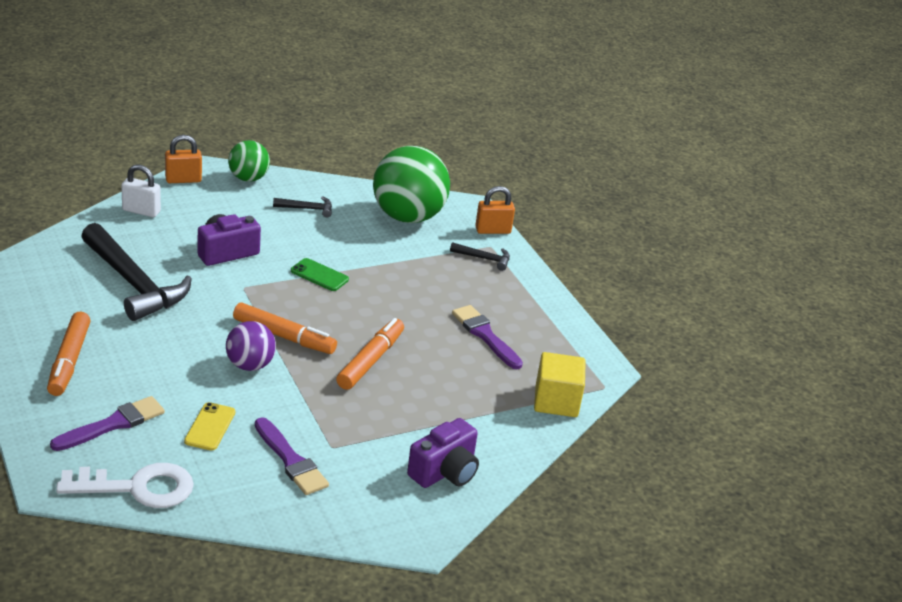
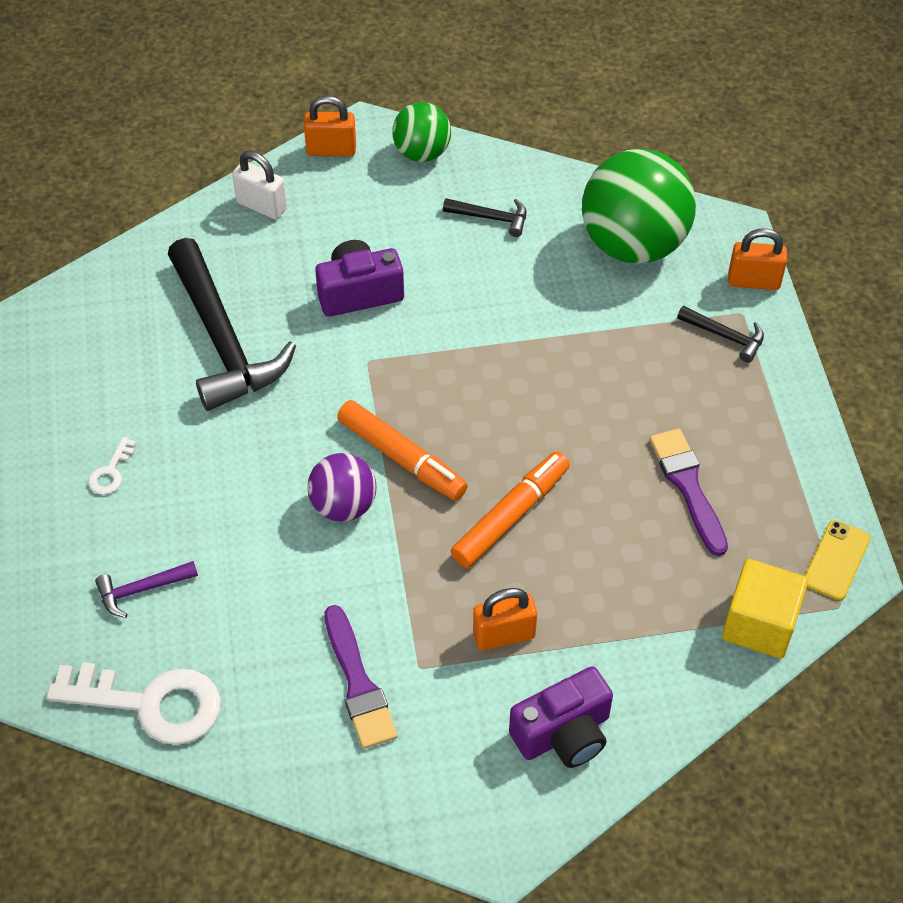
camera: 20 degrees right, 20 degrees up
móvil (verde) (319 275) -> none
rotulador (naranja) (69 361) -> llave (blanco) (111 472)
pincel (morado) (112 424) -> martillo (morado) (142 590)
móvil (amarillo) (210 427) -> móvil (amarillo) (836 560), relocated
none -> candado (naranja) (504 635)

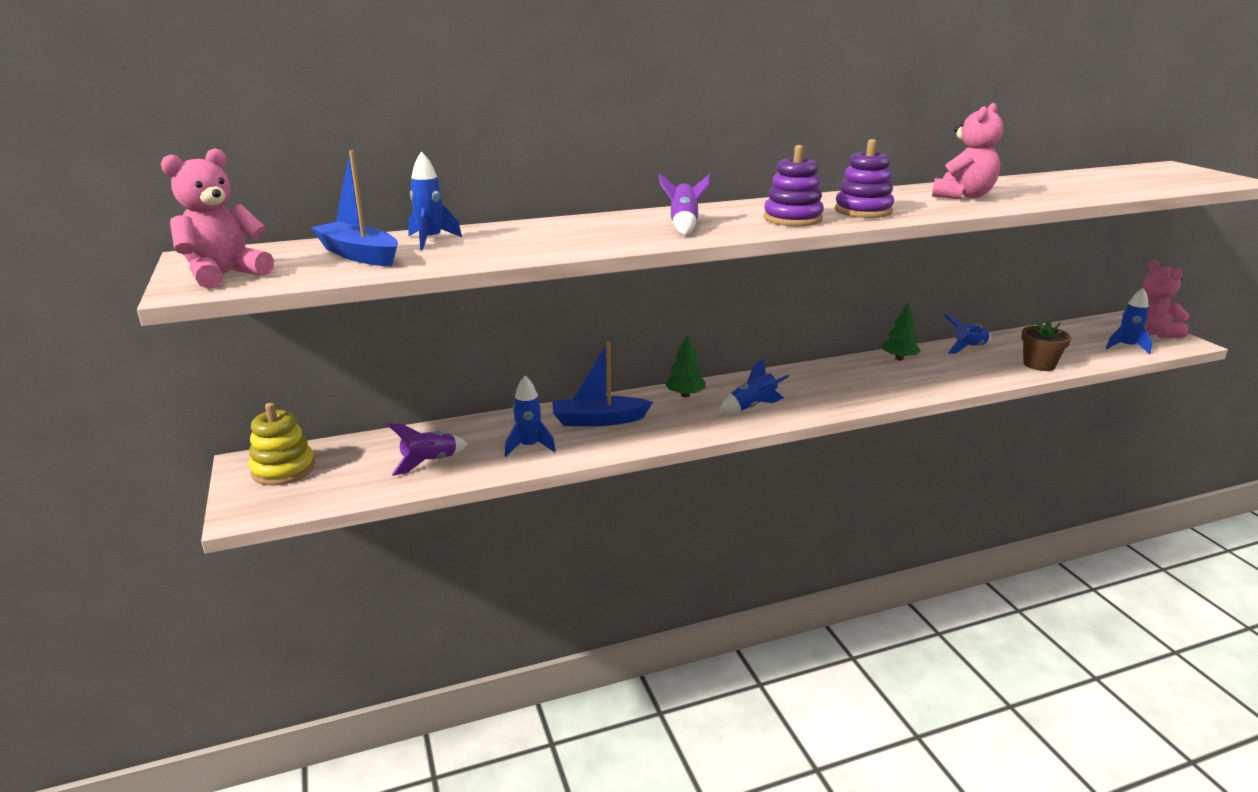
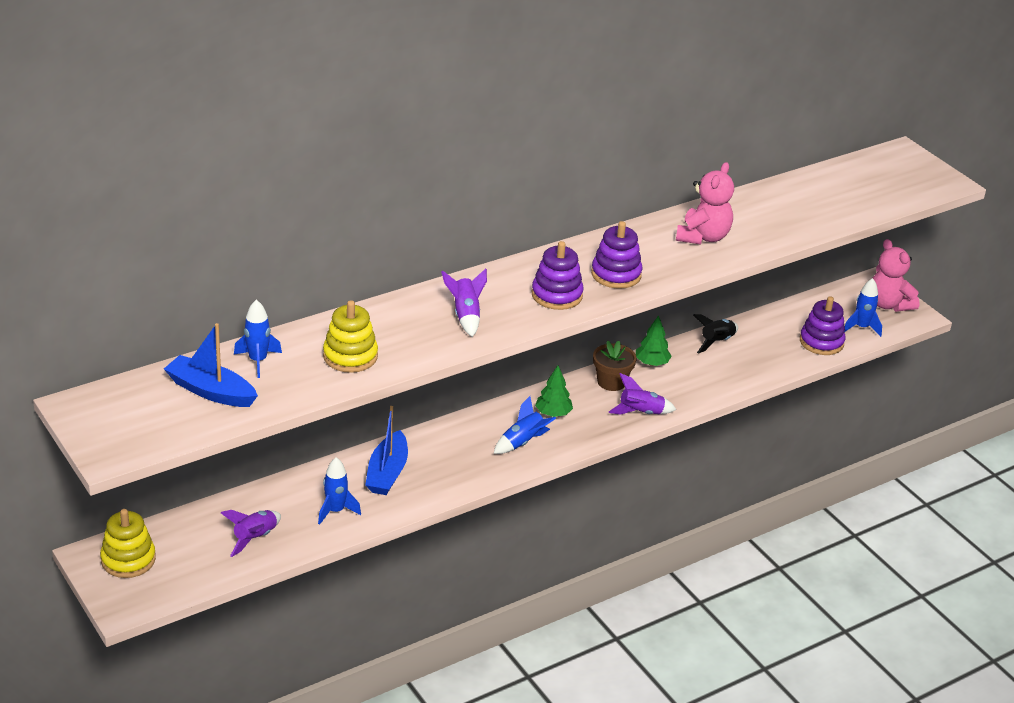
camera: 15 degrees left, 10 degrees up
osito (rosa) (224 275) -> none
cohete (azul) (968 348) -> cohete (negro) (716 342)
maceta (marrón) (1039 364) -> maceta (marrón) (611 382), relocated
árbol (verde) (685 395) -> árbol (verde) (553 413), relocated
barco (azul) (598 420) -> barco (azul) (387 473), 60 degrees counterclockwise
none -> juguete apilable (morado) (821 342)
none -> juguete apilable (amarillo) (350 356)
none -> cohete (morado) (641 413)

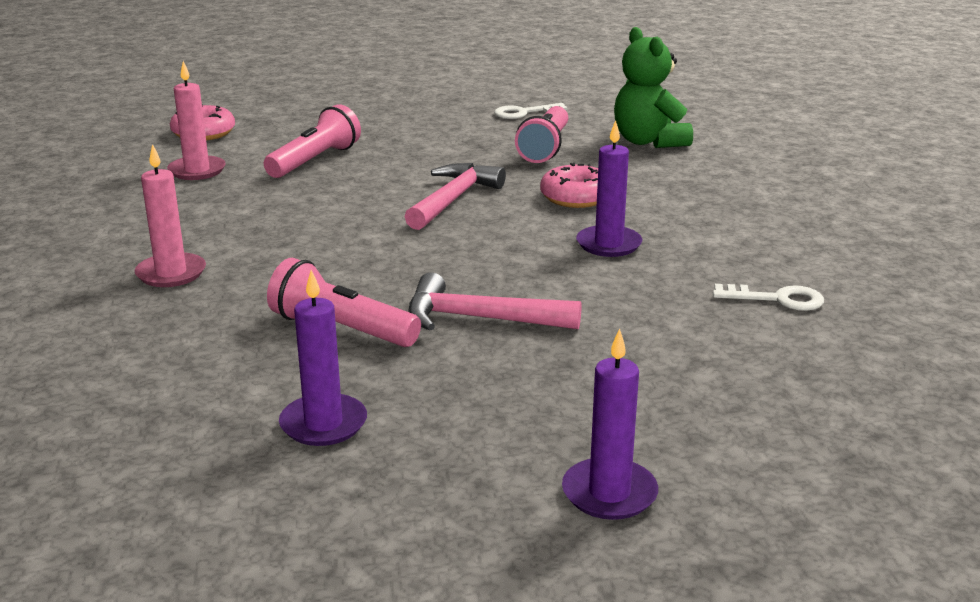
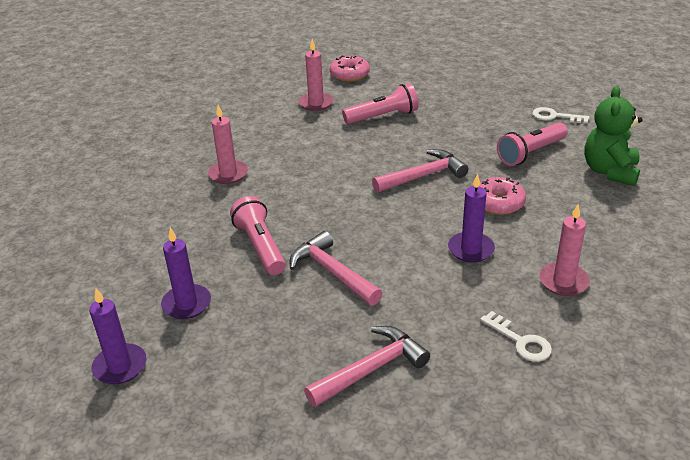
camera: 40 degrees right, 10 degrees up
vela (morado) (609 493) -> vela (morado) (120 366), relocated
none -> vela (rosa) (563 281)
none -> martillo (rosa) (371 369)

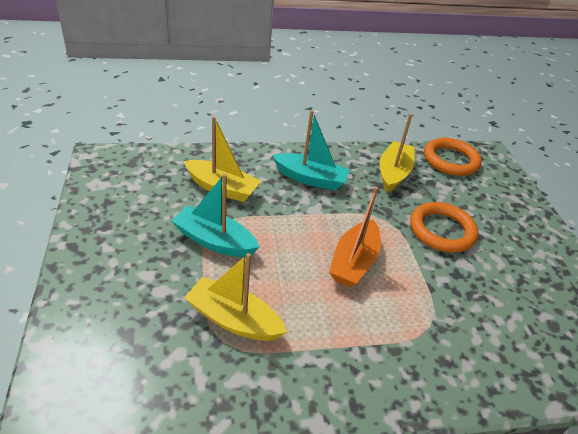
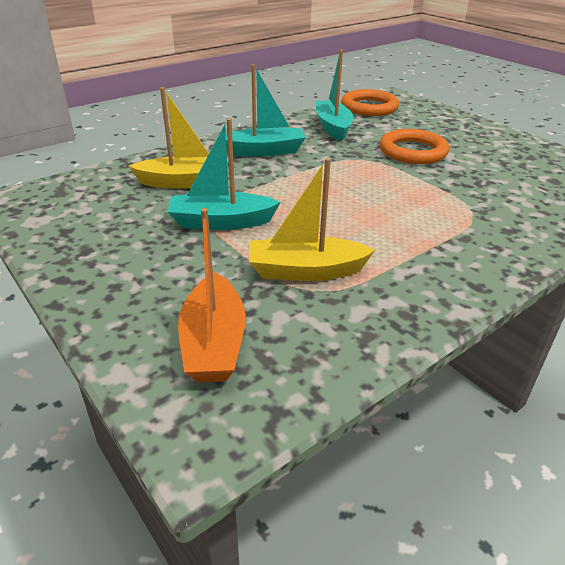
camera: 25 degrees left, 5 degrees down
barco (amarillo) (393 173) -> barco (turquesa) (333 127)
barco (naranja) (354 262) -> barco (naranja) (213 342), relocated

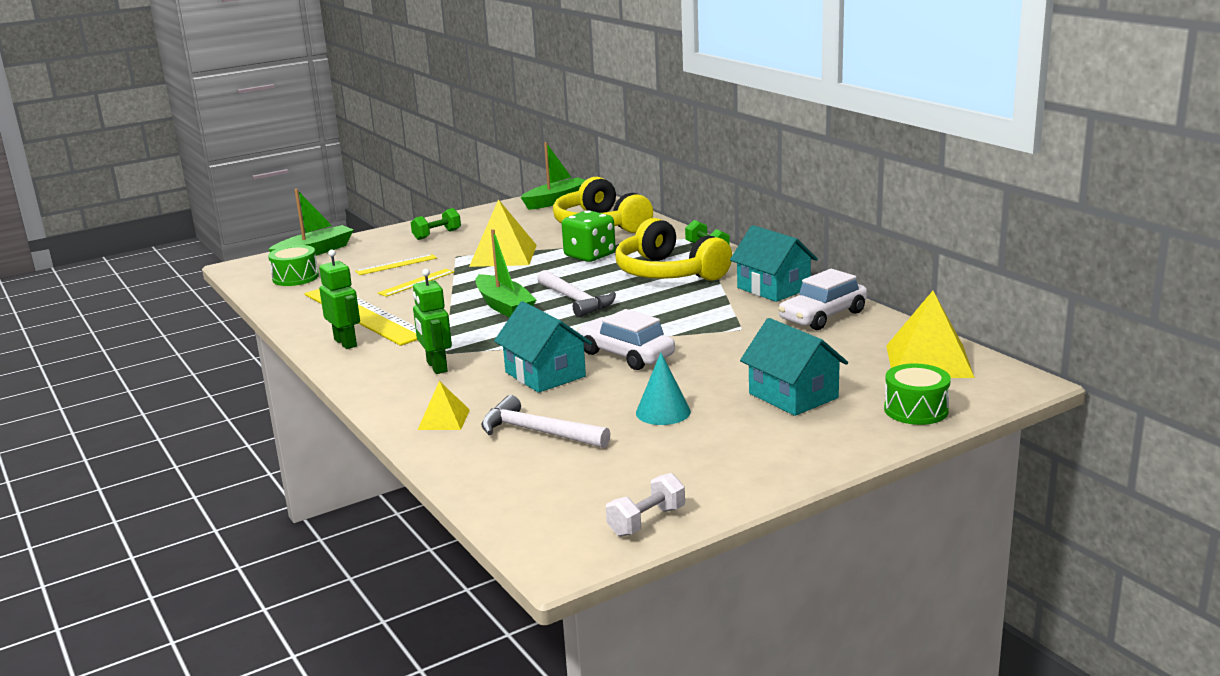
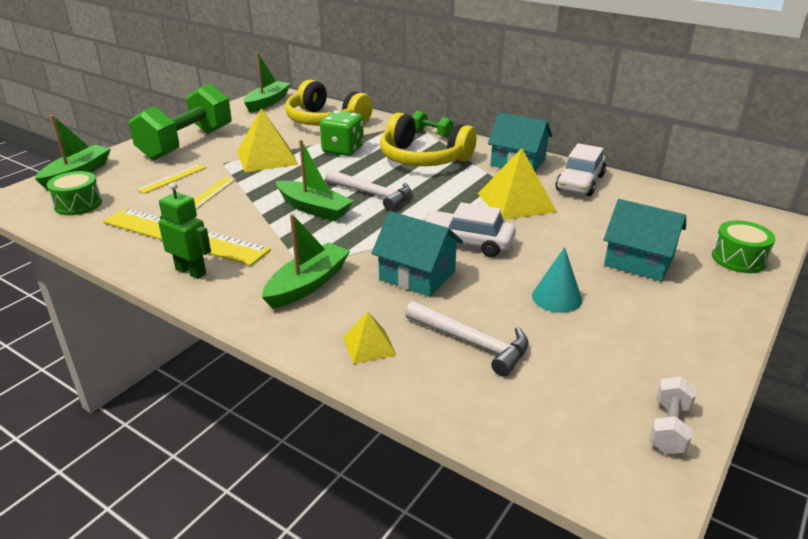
camera: 25 degrees left, 10 degrees up
mancuerna (verde) (437 235) -> mancuerna (verde) (187 144), x2.34
robot (verde) (436 367) -> barco (verde) (307 284)
pirámide (amarillo) (929 361) -> pirámide (amarillo) (516 202), relocated
martillo (blanco) (538 432) -> martillo (blanco) (472 342), 150 degrees counterclockwise

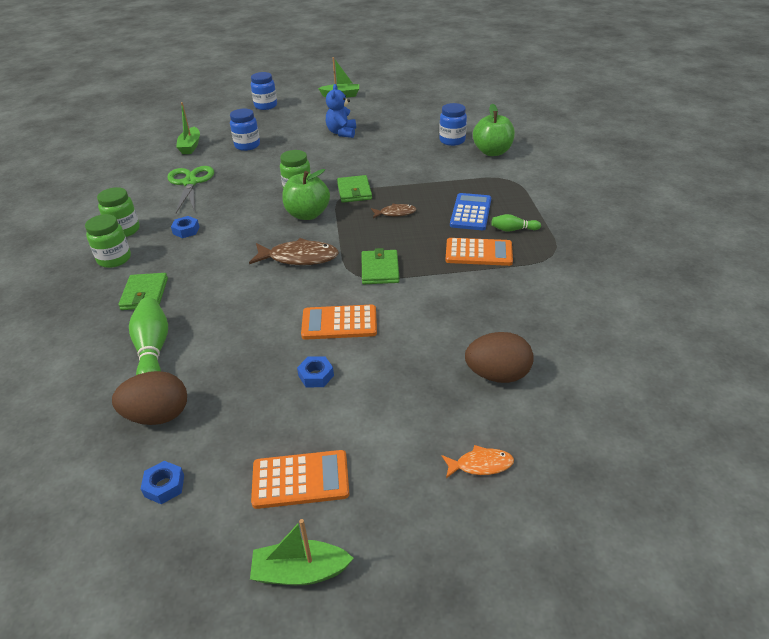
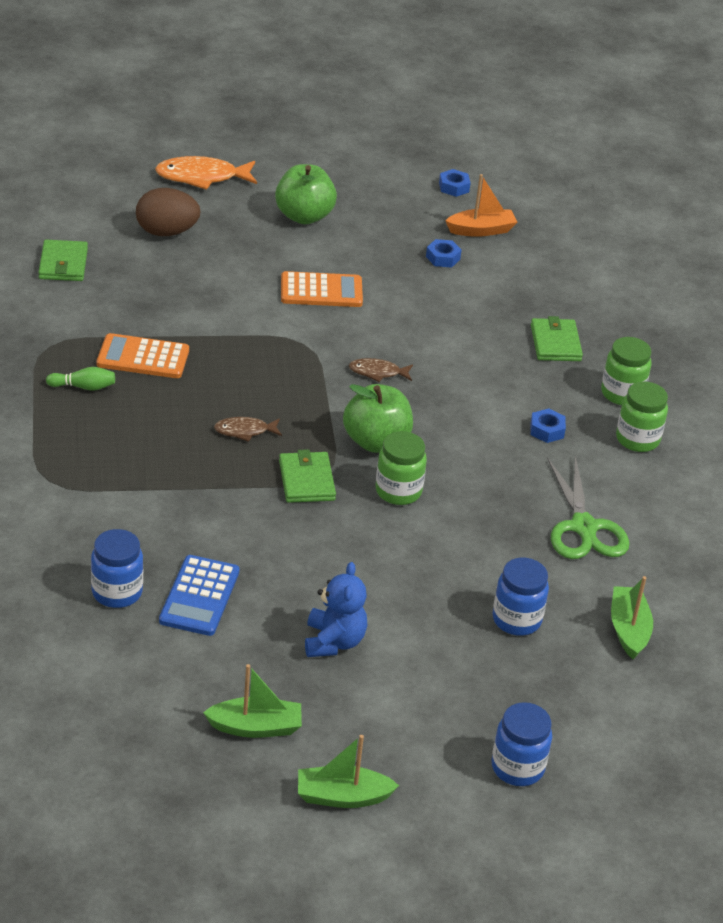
camera: 175 degrees right, 0 degrees up
manzana (verde) (492 152) -> manzana (verde) (304 216), relocated
calculadora (azul) (470 212) -> calculadora (azul) (199 596), relocated
pez (marrón) (299 258) -> pez (marrón) (377 372), x0.57
cartera (verde) (380 269) -> cartera (verde) (63 264), relocated
bolo (verde) (153 350) -> none
tuerca (azul) (316 376) -> tuerca (azul) (443 258), relocated
huevo (marrón) (158 415) -> barco (naranja) (481 230)
pez (naranja) (480 465) -> pez (naranja) (202 177), x1.77
calculadora (naranja) (300 479) -> none
barco (verde) (300 571) -> barco (verde) (255 727), relocated

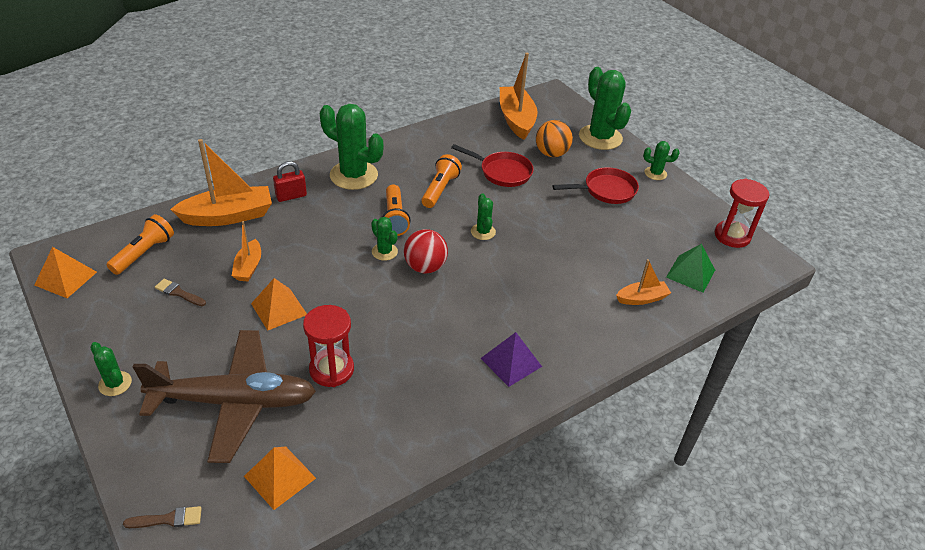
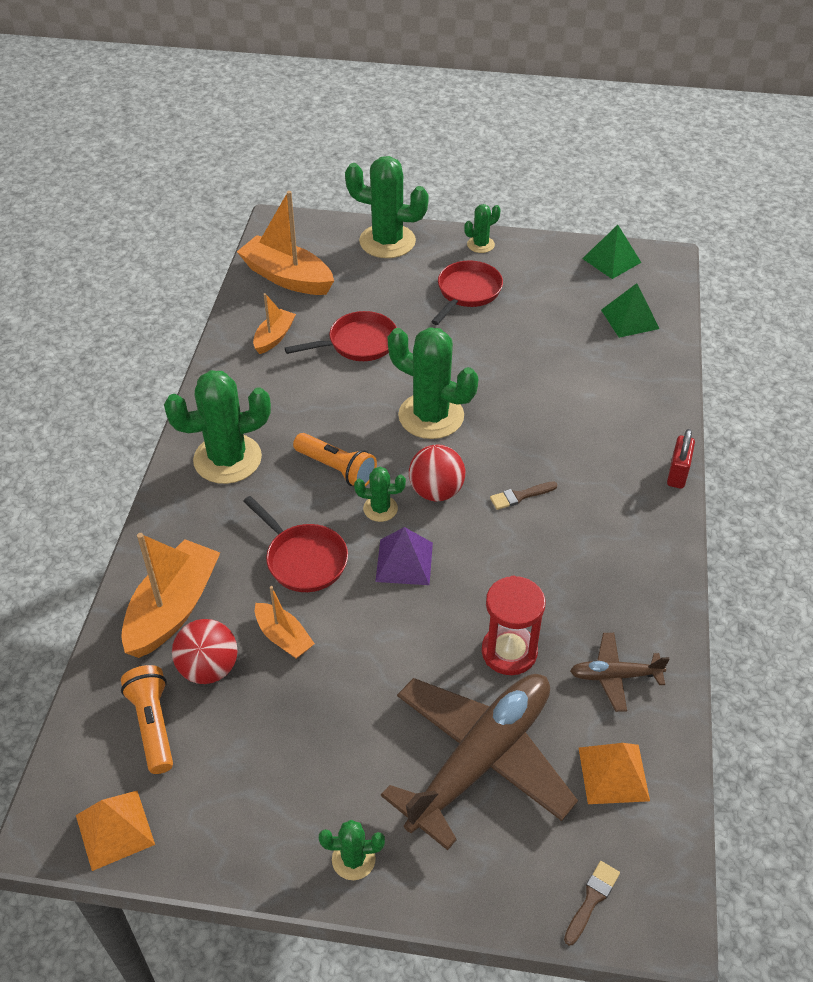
camera: 45 degrees left, 5 degrees up
pelota (naranja) (551 153) -> none
lámpara de mano (naranja) (440 189) -> none
candado (rojo) (291 196) -> candado (rojo) (677 474), relocated
reloj de arena (rojo) (732 236) -> pirámide (verde) (611 260)
cactus (verde) (483 232) -> cactus (verde) (431 416), x2.04
barco (naranja) (642 298) -> barco (naranja) (274 337), relocated
pirámide (naranja) (279 309) -> none
pincel (marrón) (178 293) -> pincel (marrón) (520 496), relocated
pirámide (morado) (511 362) -> pirámide (morado) (404 562), relocated
none -> sartén (rojo) (303 559)
none -> pelota (rojo) (209 668)
none -> avión (marrón) (614 676)

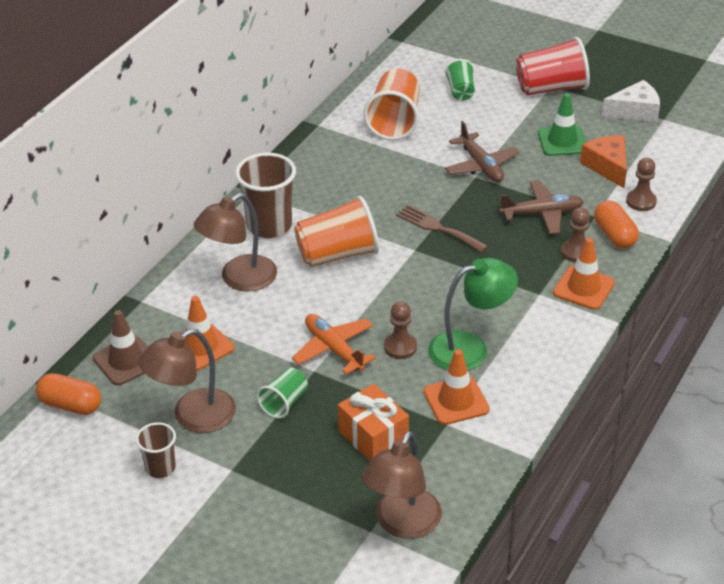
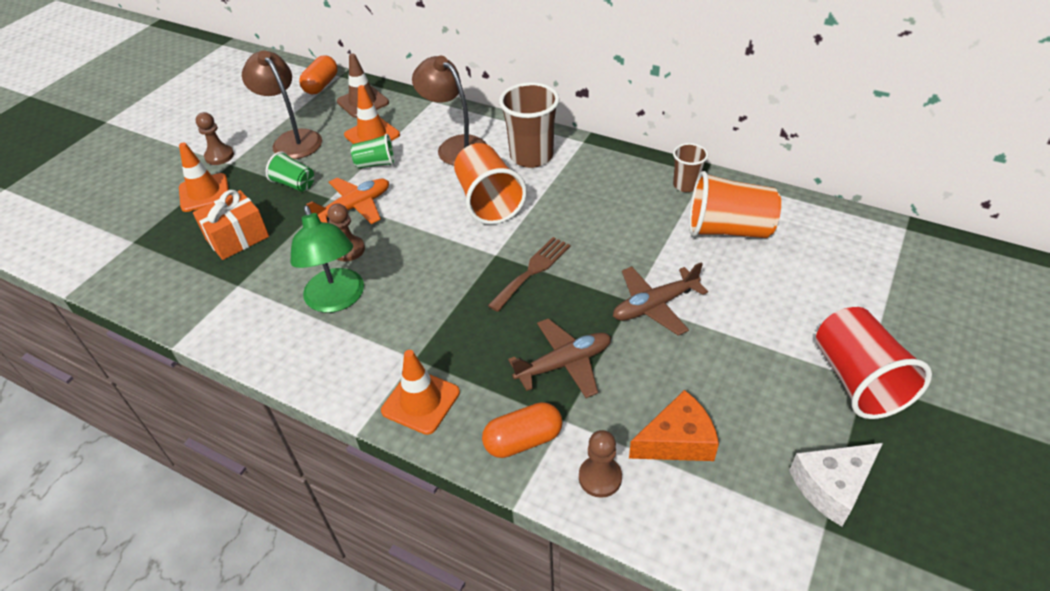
camera: 90 degrees right, 5 degrees up
vaso (verde) (460 91) -> vaso (verde) (376 164), relocated
queso (blanco) (635 111) -> queso (blanco) (832 486), 75 degrees clockwise
cono de tráfico (verde) (562 141) -> none
avión (marrón) (542 213) -> avión (marrón) (564 364), 105 degrees counterclockwise
peón (marrón) (576 252) -> peón (marrón) (219 156), relocated
cono de tráfico (naranja) (456 401) -> cono de tráfico (naranja) (204 193), relocated
vaso (marrón) (160 468) -> vaso (marrón) (685 185), relocated
lámpara (marrón) (402 524) -> none

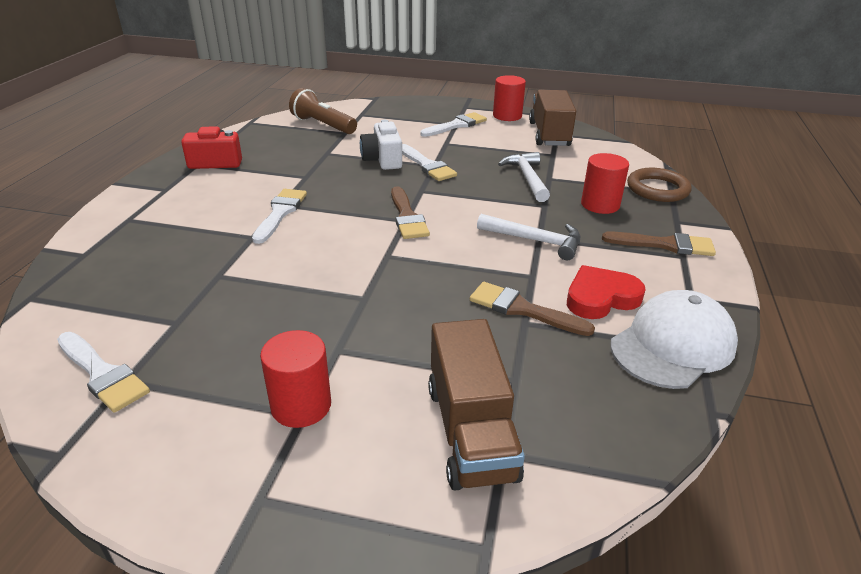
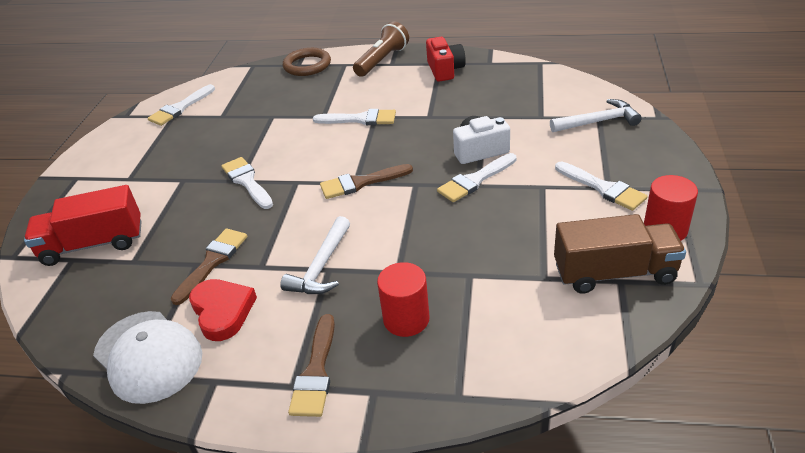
camera: 90 degrees right, 5 degrees up
lámpara de mano (marrón) (323 125) -> lámpara de mano (marrón) (382 60), relocated
martillo (blanco) (527 178) -> martillo (blanco) (598 121), relocated
anillo (marrón) (657 189) -> anillo (marrón) (307 65), relocated
camión (marrón) (470 431) -> camión (rojo) (93 244)
cilindro (rojo) (301 405) -> none
none -> pincel (blanco) (247 181)

